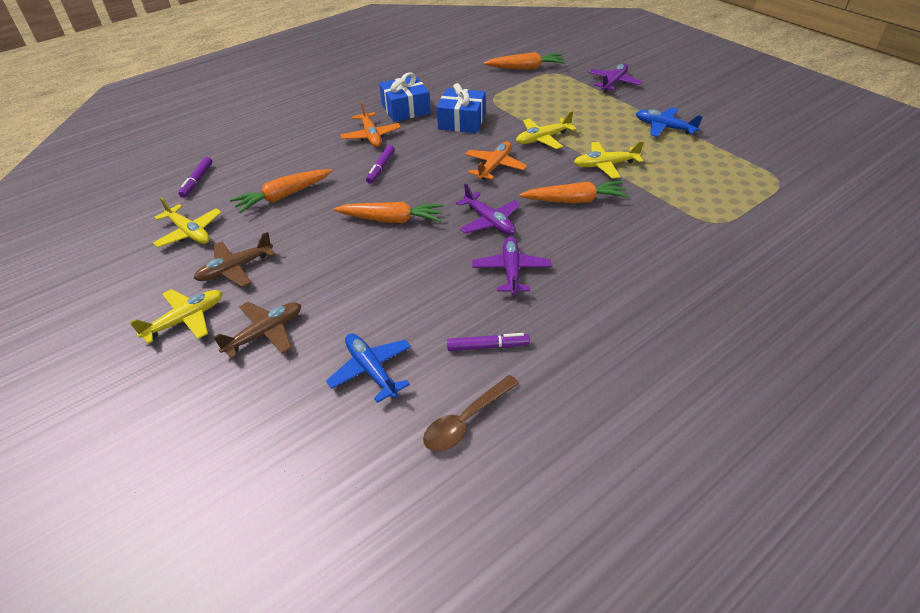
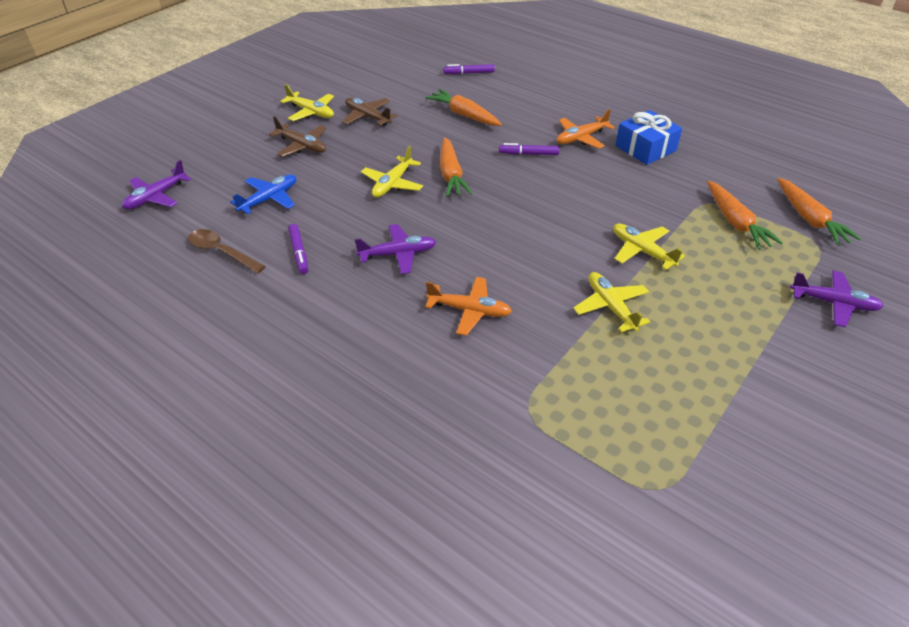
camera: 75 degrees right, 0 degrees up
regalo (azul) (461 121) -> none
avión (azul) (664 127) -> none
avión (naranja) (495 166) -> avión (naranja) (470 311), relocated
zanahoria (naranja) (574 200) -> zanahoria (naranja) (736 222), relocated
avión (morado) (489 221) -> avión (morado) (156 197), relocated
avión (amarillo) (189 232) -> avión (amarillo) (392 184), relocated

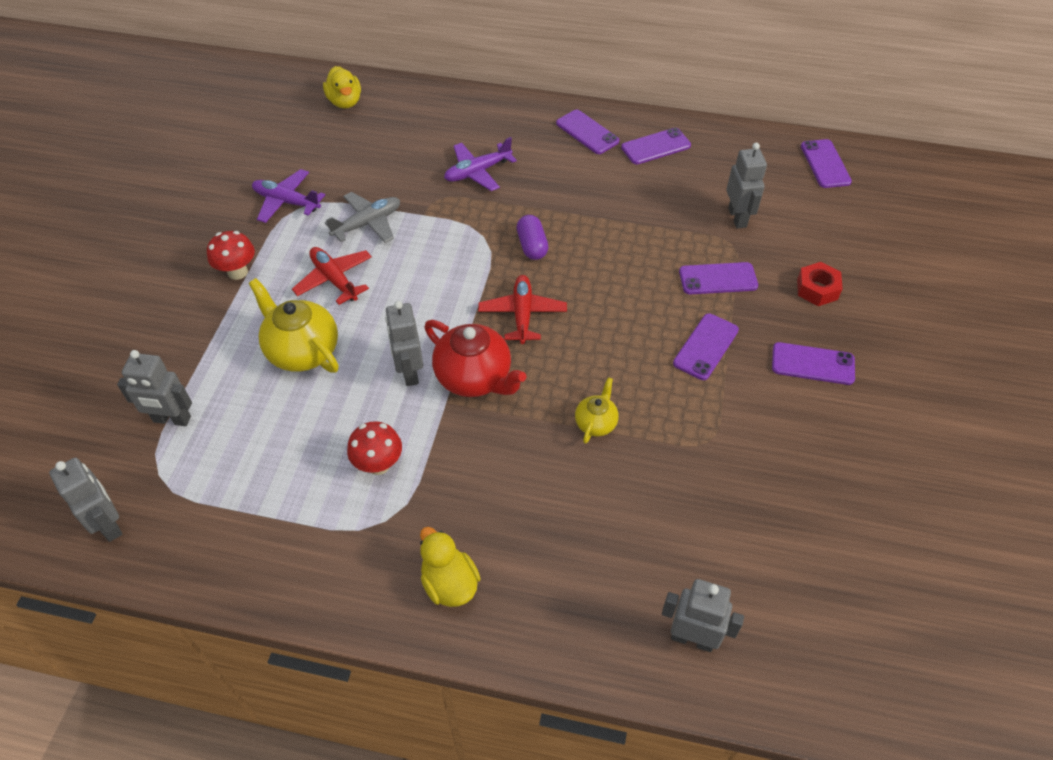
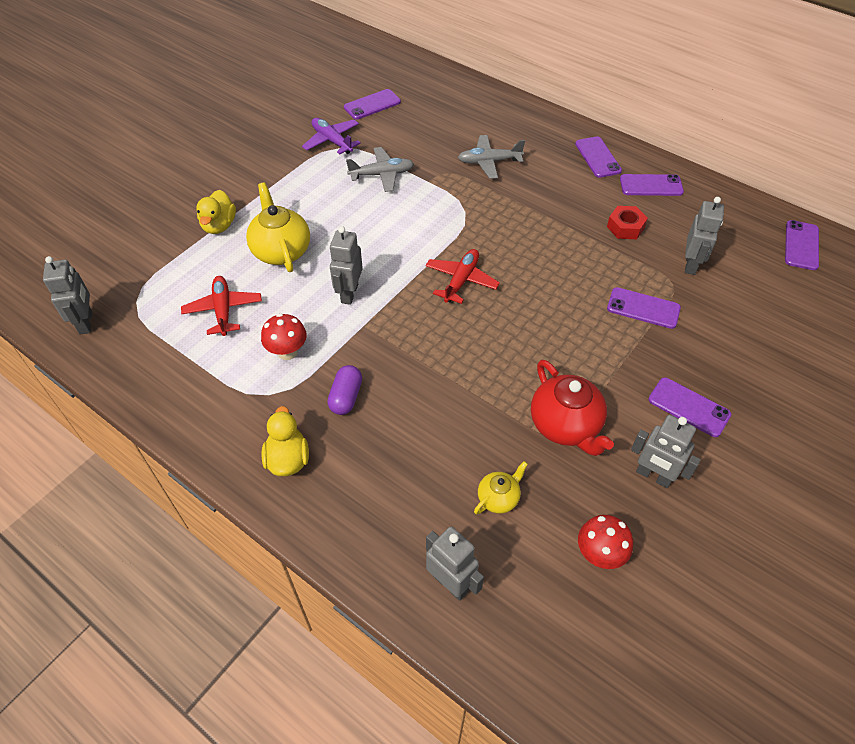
camera: 25 degrees right, 0 degrees up
pato (amarillo) (345 102) -> pato (amarillo) (219 225), relocated
avión (morado) (478 172) -> avión (gris) (489 162)
cápsula (morado) (532 246) -> cápsula (morado) (346 397), relocated
seta (rojo) (237 272) -> seta (rojo) (599 554), relocated
avión (rojo) (334 280) -> avión (rojo) (223 310), relocated
tuerca (rojo) (817 289) -> tuerca (rojo) (625 227), relocated
móvil (morado) (705 347) -> móvil (morado) (372 105), relocated
tetera (rojo) (474 378) -> tetera (rojo) (565 425), relocated
robot (gris) (172 419) -> robot (gris) (653 476), relocated
tetera (amarillo) (596 423) -> tetera (amarillo) (498 498), relocated

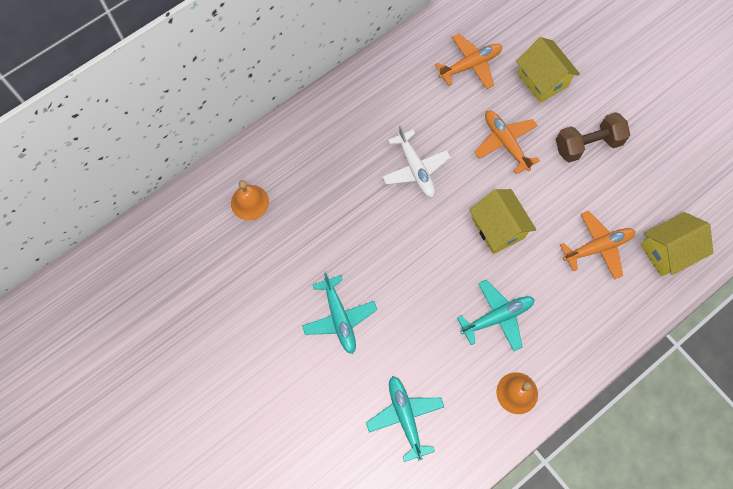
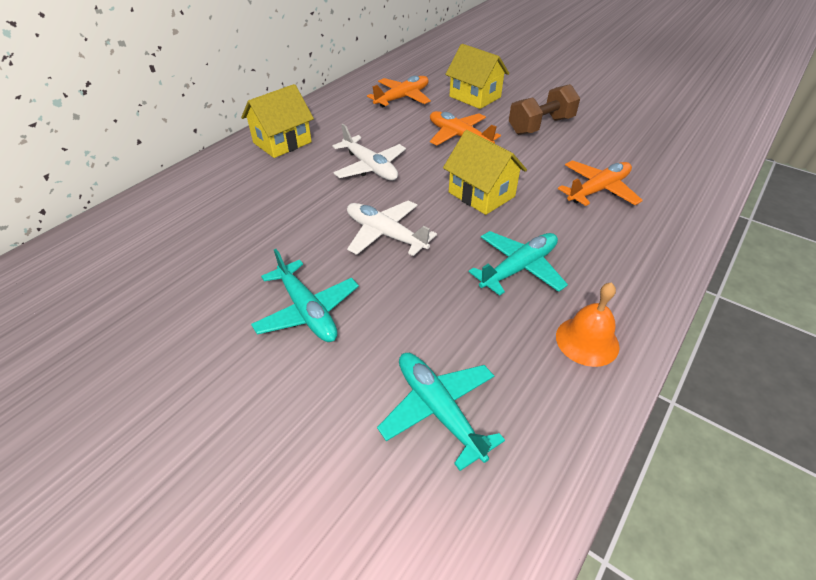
camera: 15 degrees left, 25 degrees down
campana (naranja) (249 202) -> none
casa (amarillo) (668 251) -> casa (amarillo) (282 142), relocated
none -> avión (blanco) (385 234)

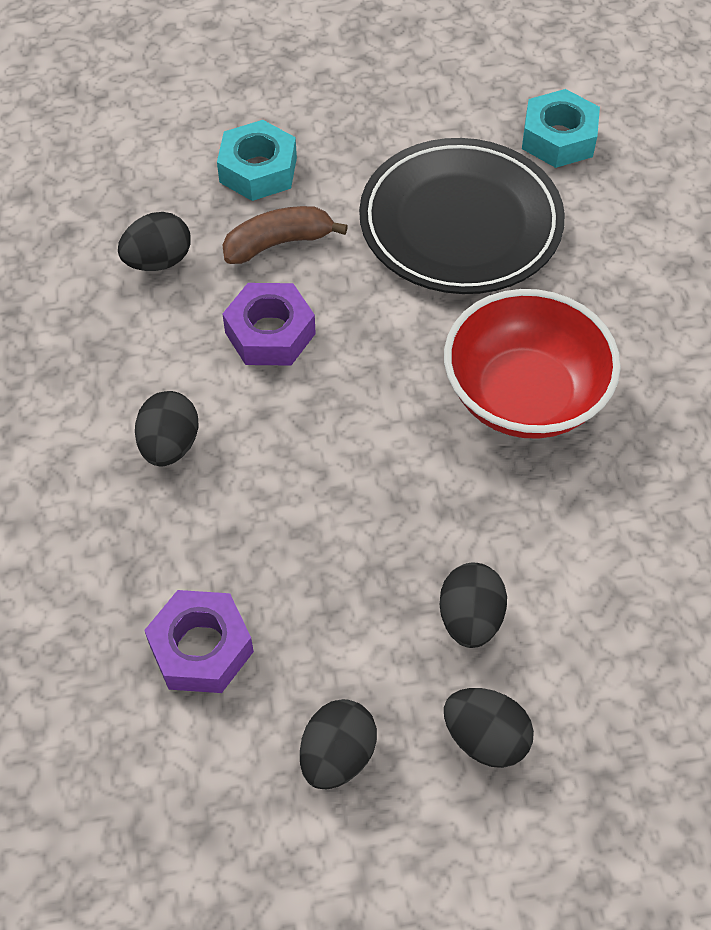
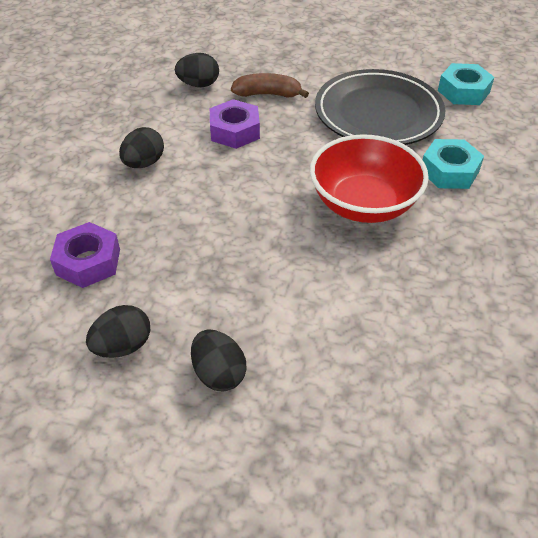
camera: 25 degrees right, 10 degrees down
tuerca (turquesa) (258 170) -> tuerca (turquesa) (449 171), relocated
huevo (negro) (470 618) -> none

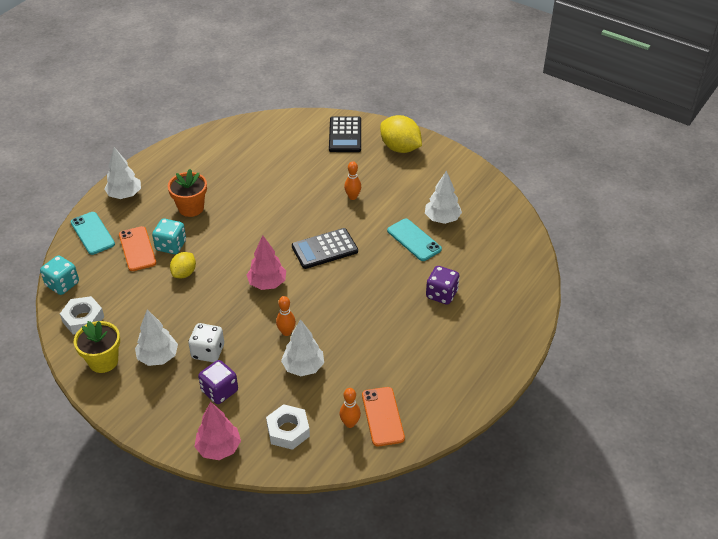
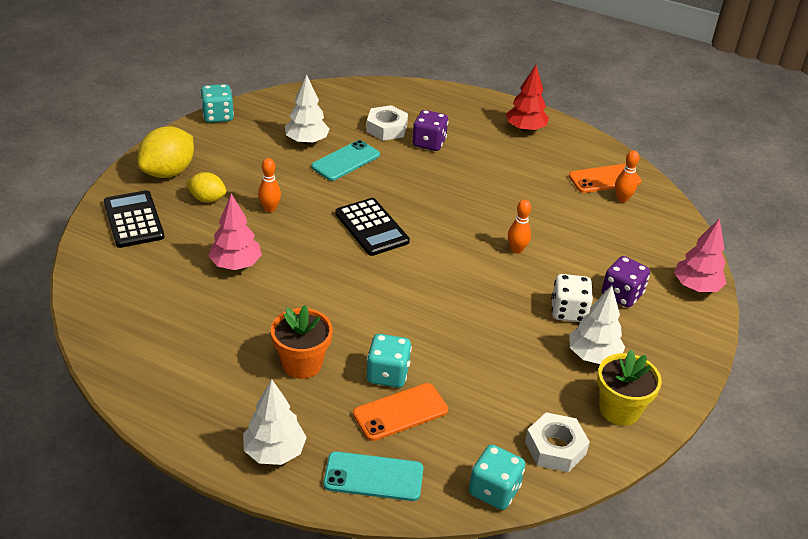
camera: 100 degrees left, 5 degrees down
calculadora (negro) (345 135) -> calculadora (negro) (133 220), 105 degrees counterclockwise
móvil (turquesa) (92 233) -> móvil (turquesa) (373 477), 45 degrees clockwise
árbol (rosa) (267 283) -> árbol (rosa) (236 265), relocated
limón (amarillo) (184 273) -> limón (amarillo) (207 199), relocated
árbol (blanco) (303 367) -> none
tuerca (blanco) (288 431) -> tuerca (blanco) (386 128), relocated
none -> árbol (rojo) (525 129)
none -> dado (turquesa) (218 116)

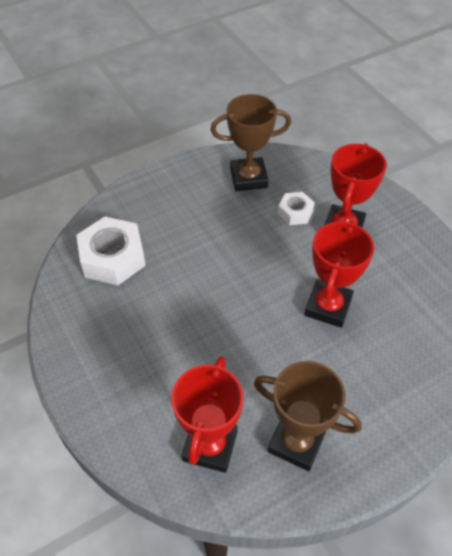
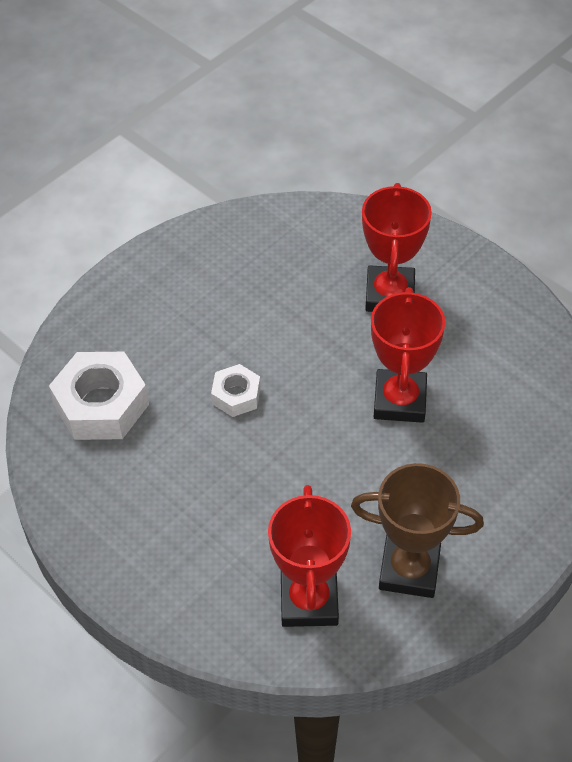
camera: 15 degrees left, 0 degrees up
trofeo (marrón) (248 178) -> none
tuerca (blanco) (295 212) -> tuerca (blanco) (236 395), relocated

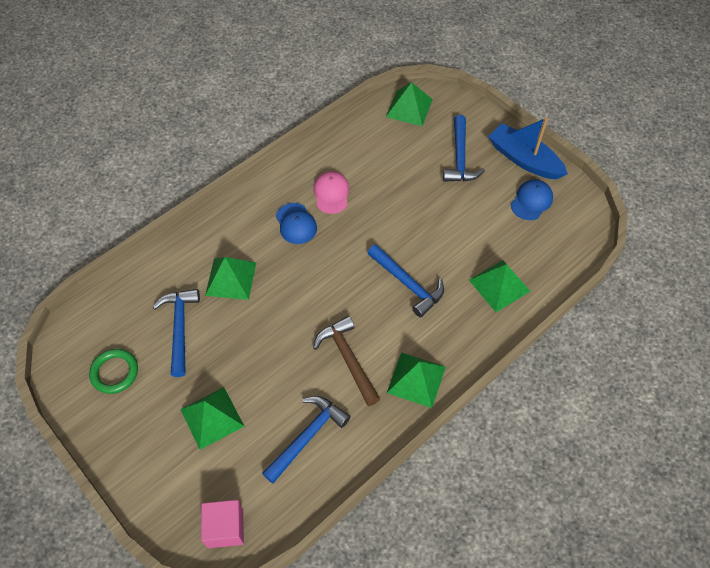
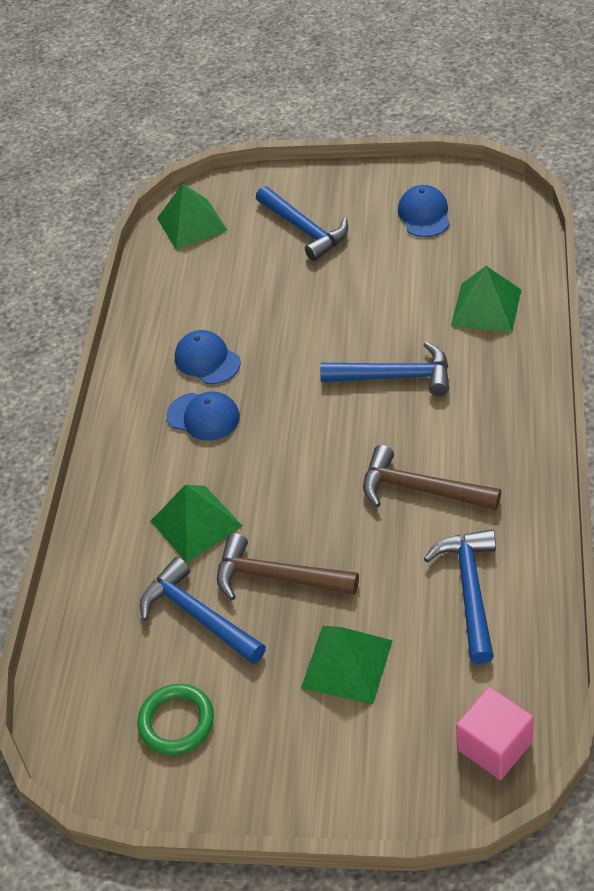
camera: 35 degrees left, 10 degrees down
barco (azul) (524 159) -> none
gorra (rosa) (331 193) -> gorra (azul) (207 360)
pirámide (verde) (416 379) -> none
none -> martillo (marrón) (276 577)

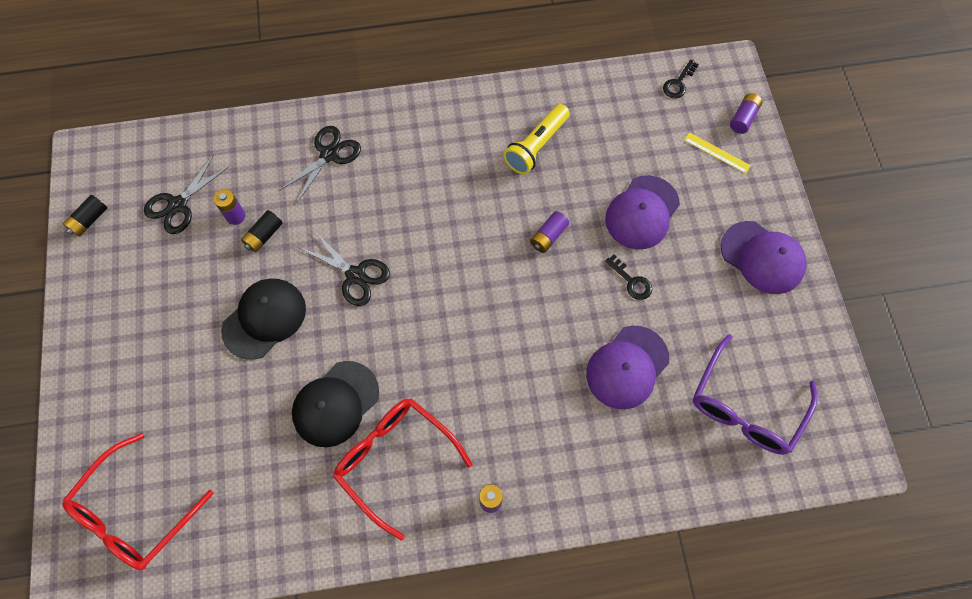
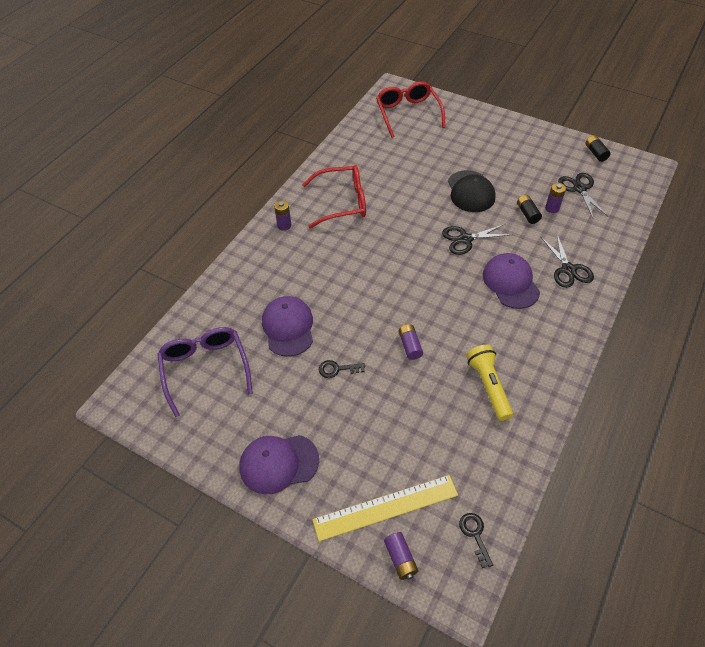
camera: 130 degrees right, 15 degrees down
regla (amarillo) (717 152) -> regla (amarillo) (385 507), x2.08
gorra (morado) (642 212) -> gorra (morado) (510 282), relocated
gorra (negro) (335 404) -> none

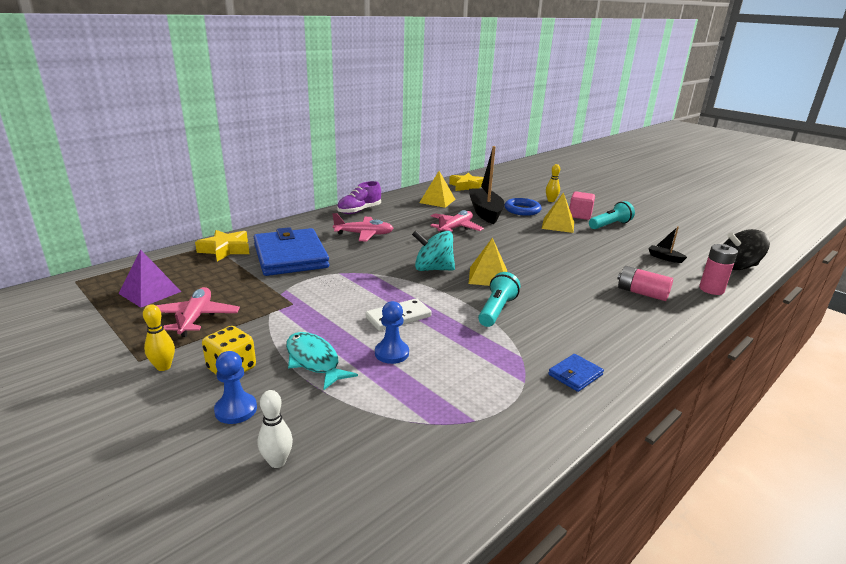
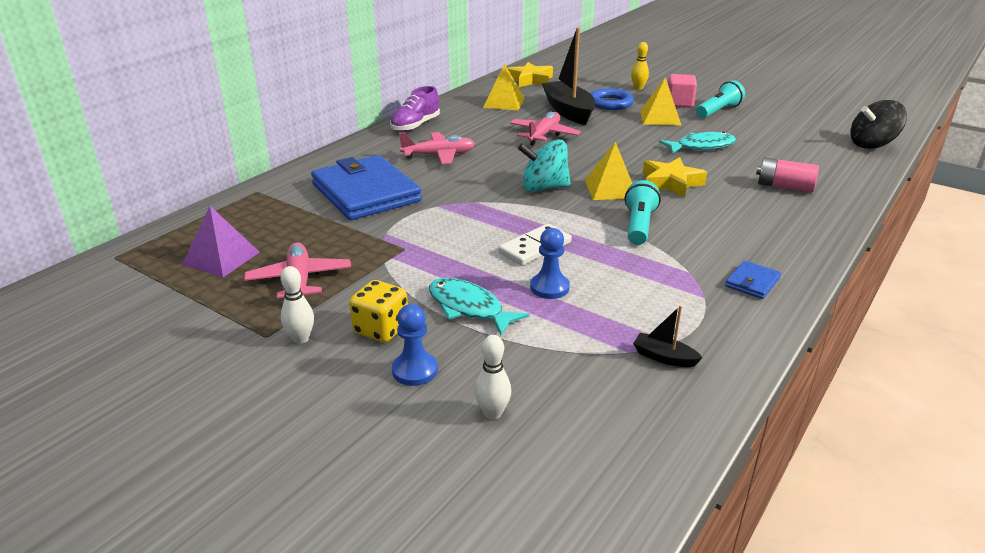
camera: 10 degrees left, 5 degrees up
barco (negro) (664 258) -> barco (negro) (664 357), relocated
estrella (amarillo) (225 250) -> estrella (amarillo) (671 183), relocated
pila (rosa) (711 289) -> none
bolo (amarillo) (163 367) -> bolo (blanco) (301 339)
none -> pez (turquesa) (701 147)

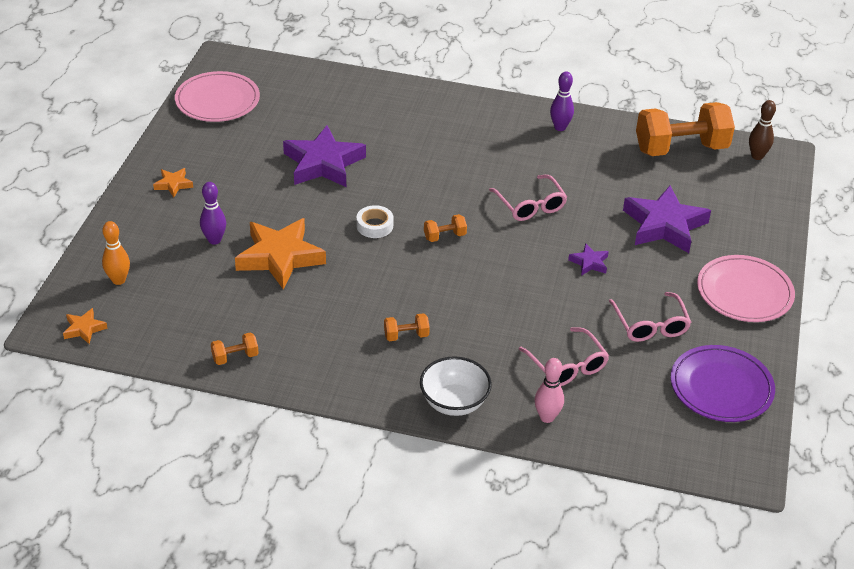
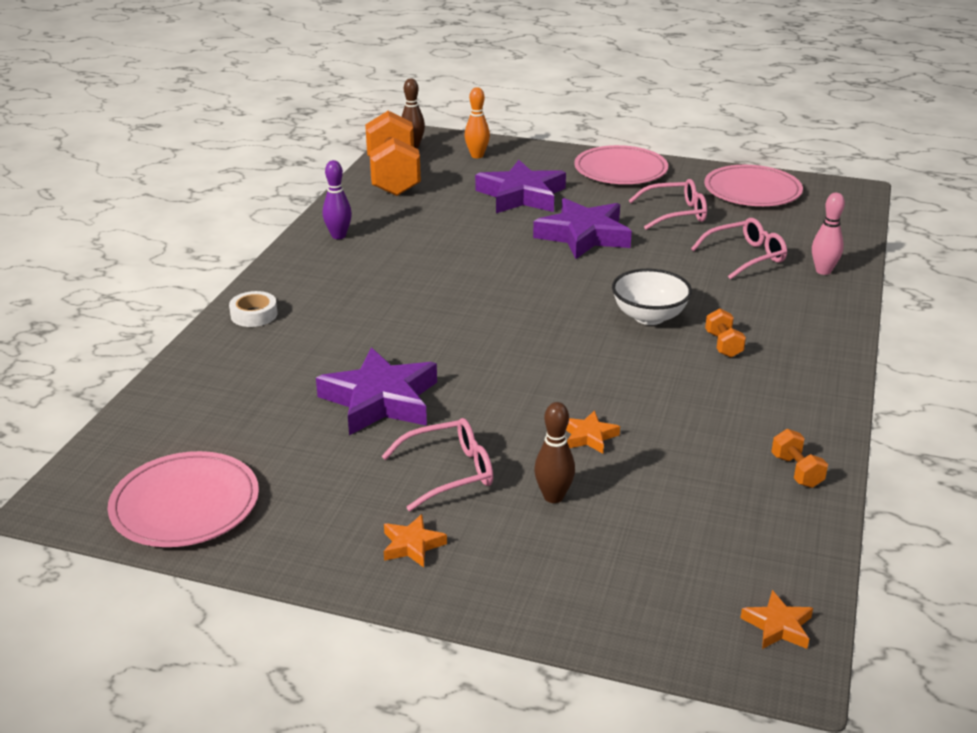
camera: 85 degrees left, 10 degrees down
gafas (rosa) (530 205) -> gafas (rosa) (448 472), relocated
bolo (morado) (214 240) -> bolo (marrón) (553 497)
cinta adhesiva (blanco) (374 226) -> cinta adhesiva (blanco) (254 314), relocated
mancuerna (naranja) (444 236) -> none
estrella (naranja) (280 257) -> estrella (naranja) (589 436), x0.46
bolo (naranja) (118 280) -> bolo (naranja) (477 156), relocated
estrella (morado) (589 263) -> estrella (morado) (583 235), x2.18
plato (morado) (721 387) -> plato (rosa) (752 191)
cuenco (blanco) (454 402) -> cuenco (blanco) (649 317), relocated

